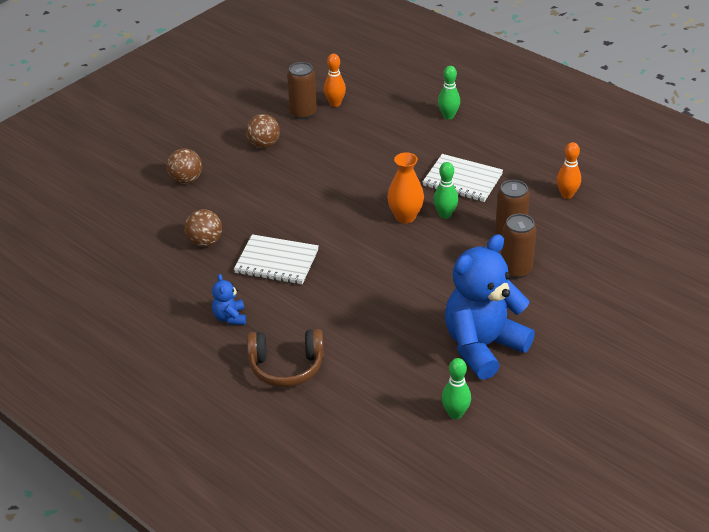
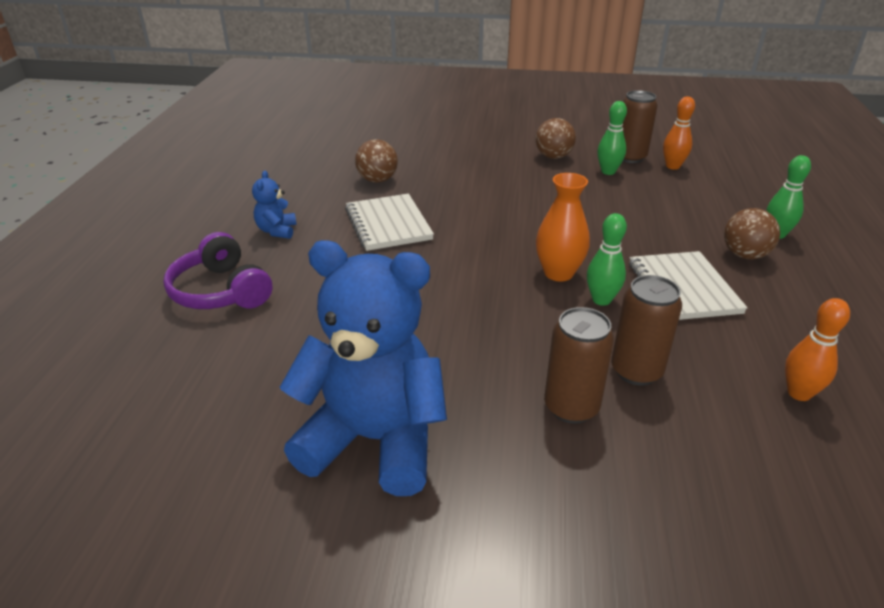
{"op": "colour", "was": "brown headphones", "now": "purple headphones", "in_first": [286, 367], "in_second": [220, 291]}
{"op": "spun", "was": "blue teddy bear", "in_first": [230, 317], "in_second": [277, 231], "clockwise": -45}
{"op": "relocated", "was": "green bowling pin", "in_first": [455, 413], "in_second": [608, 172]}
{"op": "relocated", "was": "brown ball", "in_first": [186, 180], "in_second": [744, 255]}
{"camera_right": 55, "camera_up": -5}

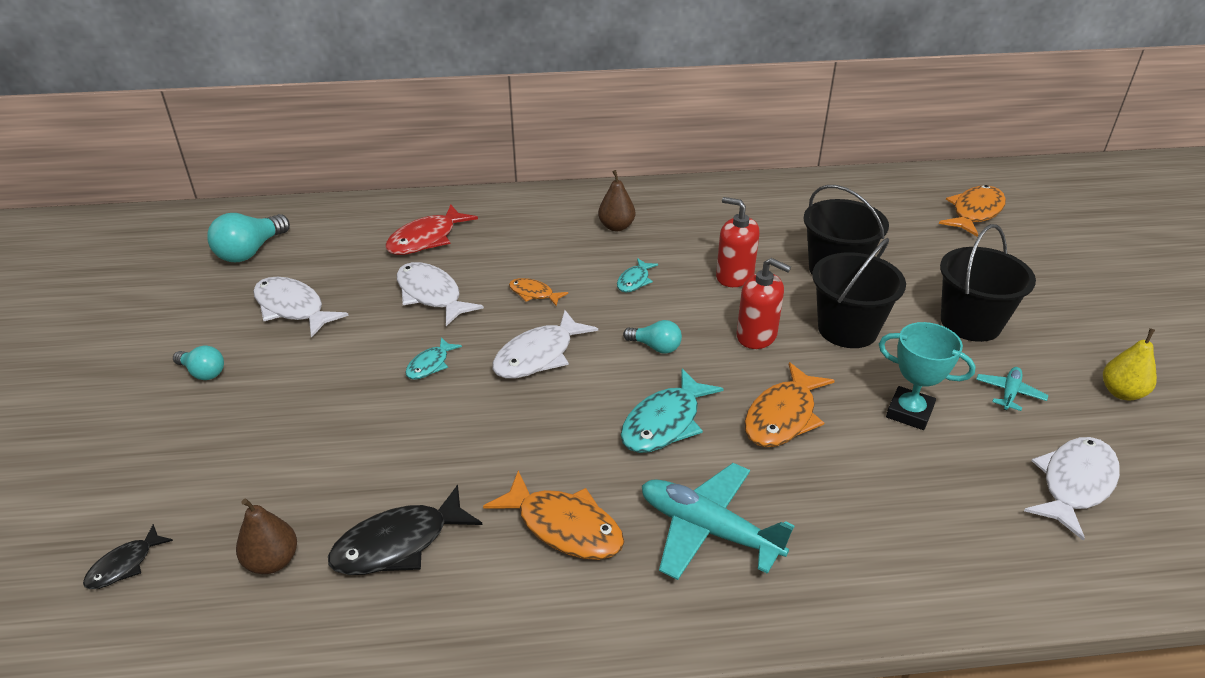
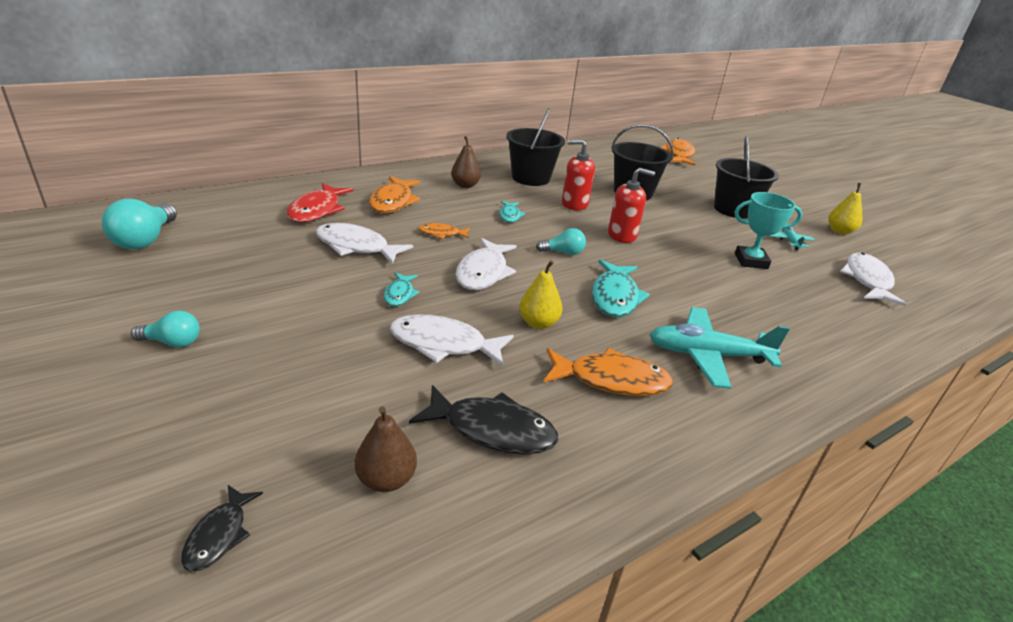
{"op": "relocated", "was": "orange fish", "in_first": [783, 417], "in_second": [393, 202]}
{"op": "relocated", "was": "white fish", "in_first": [292, 308], "in_second": [443, 344]}
{"op": "spun", "was": "black fish", "in_first": [398, 544], "in_second": [492, 430], "clockwise": -105}
{"op": "relocated", "was": "black bucket", "in_first": [847, 329], "in_second": [530, 178]}
{"op": "appeared", "now": "yellow pear", "in_second": [538, 323]}
{"camera_right": -30, "camera_up": -5}

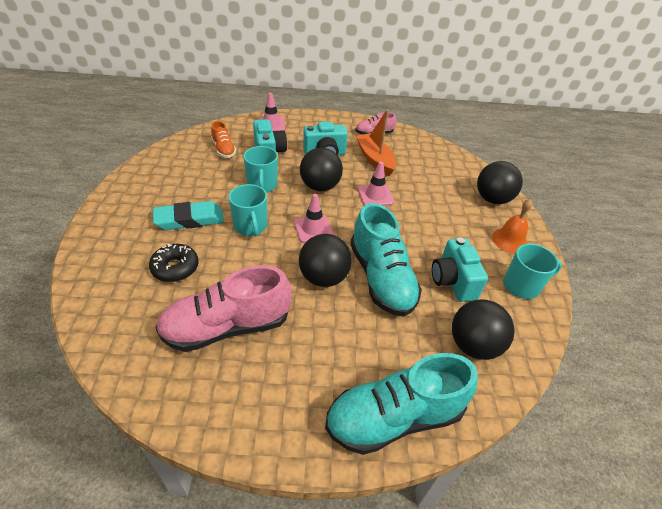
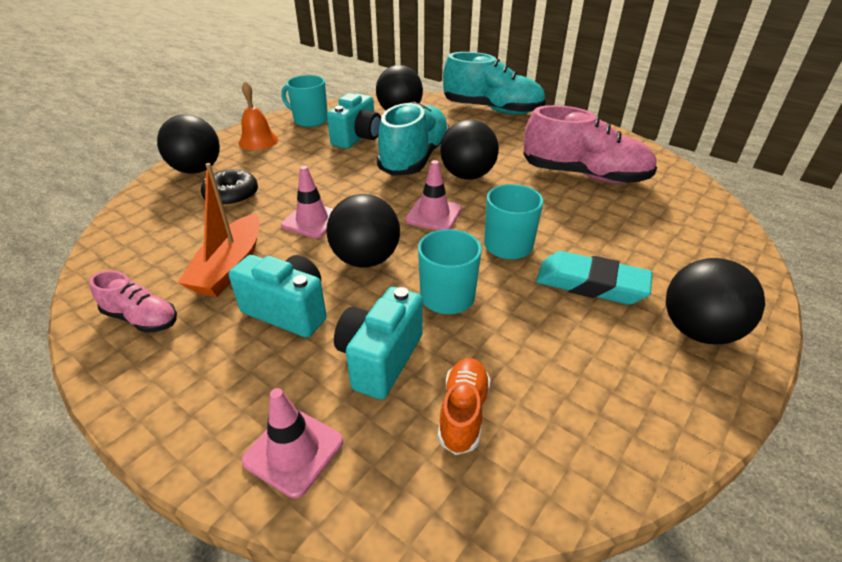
{"op": "relocated", "was": "black donut", "in_first": [175, 268], "in_second": [232, 195]}
{"op": "appeared", "now": "black ball", "in_second": [698, 330]}
{"camera_right": -140, "camera_up": -5}

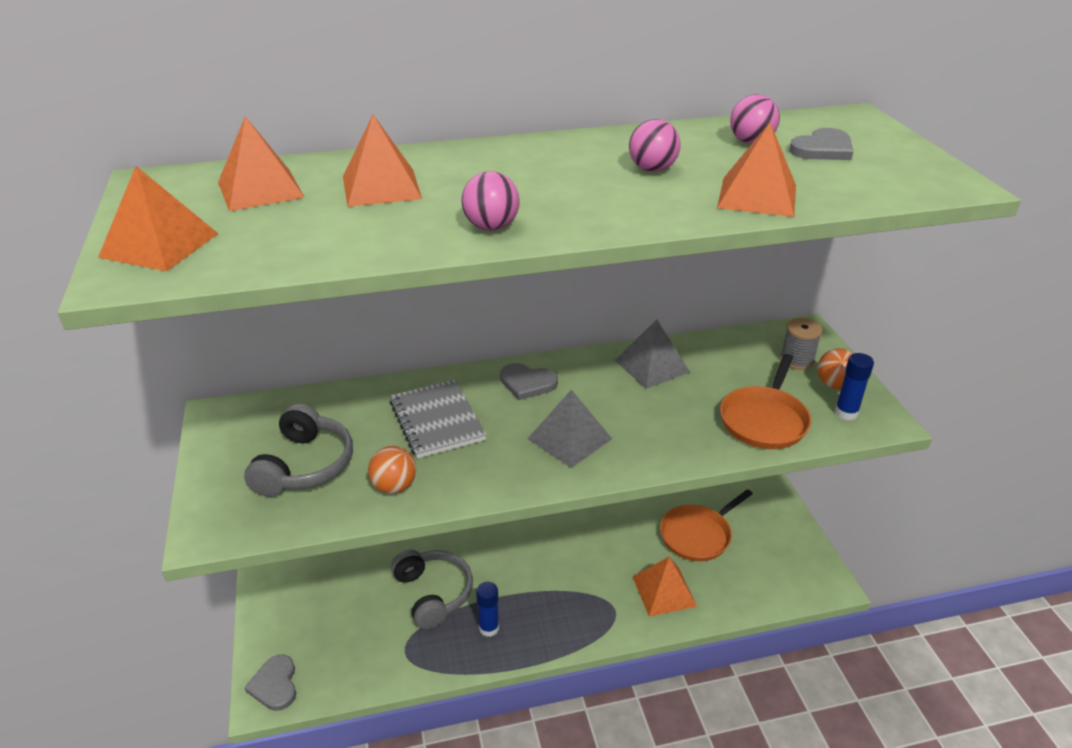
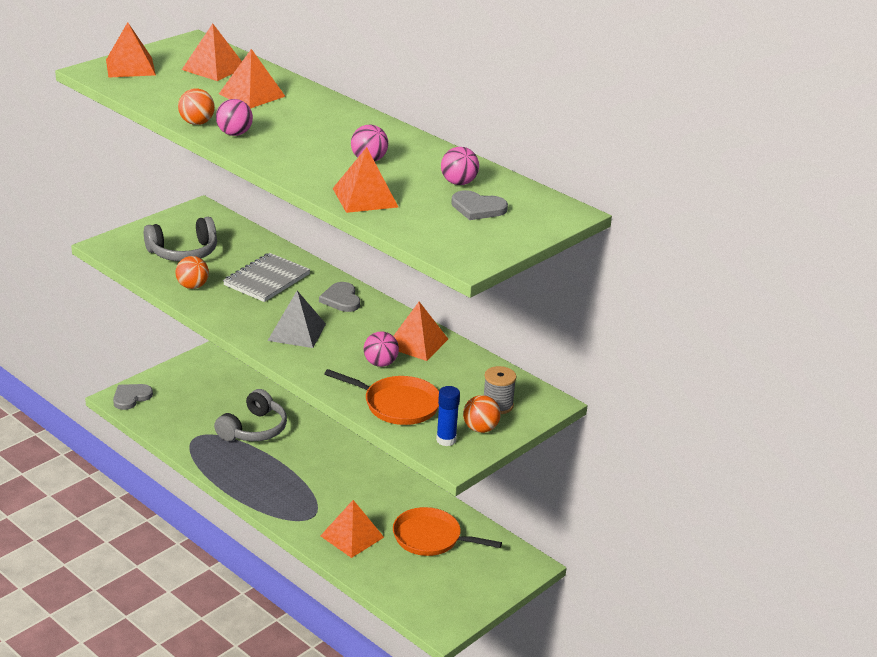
{"op": "appeared", "now": "orange ball", "in_second": [197, 123]}
{"op": "spun", "was": "orange pan", "in_first": [764, 420], "in_second": [398, 405], "clockwise": -150}
{"op": "appeared", "now": "pink ball", "in_second": [380, 363]}
{"op": "colour", "was": "grey pyramid", "now": "orange pyramid", "in_first": [652, 366], "in_second": [416, 343]}
{"op": "missing", "was": "blue glue stick", "in_first": [489, 628]}
{"camera_right": 55, "camera_up": -5}

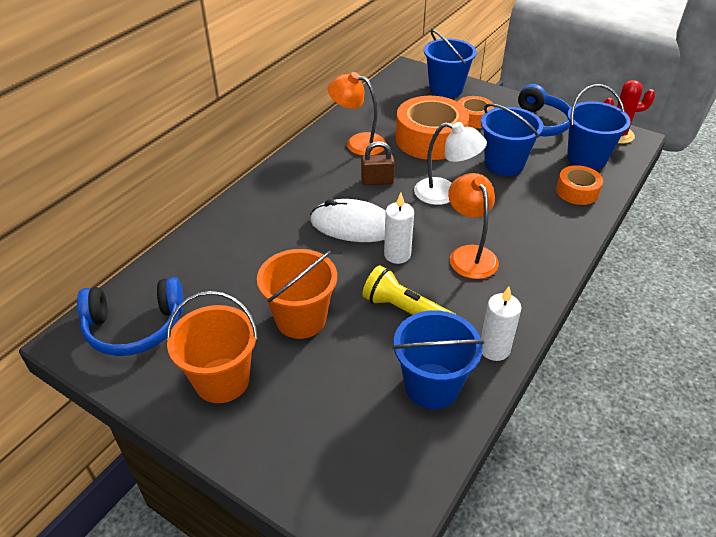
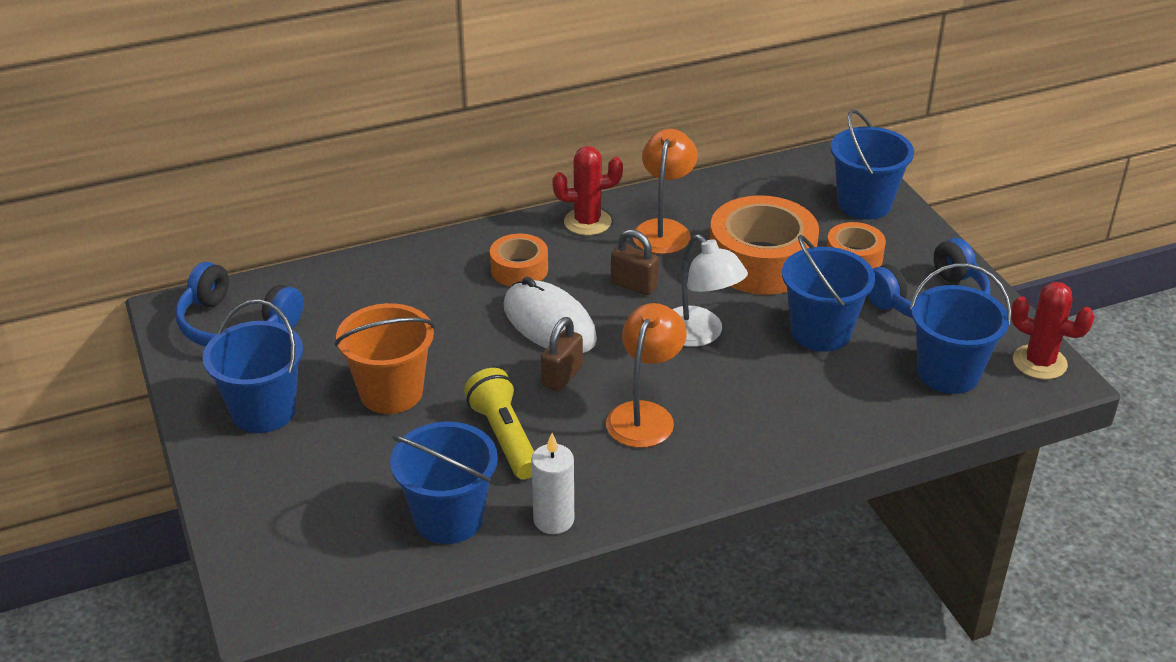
{"op": "colour", "was": "orange bucket", "now": "blue bucket", "in_first": [222, 380], "in_second": [264, 411]}
{"op": "relocated", "was": "orange tape", "in_first": [577, 191], "in_second": [519, 269]}
{"op": "exchanged", "was": "white candle", "now": "brown padlock", "in_first": [397, 255], "in_second": [562, 376]}
{"op": "appeared", "now": "red cactus", "in_second": [587, 222]}
{"op": "spun", "was": "orange lamp", "in_first": [358, 143], "in_second": [663, 229], "clockwise": 45}
{"camera_right": 35, "camera_up": -5}

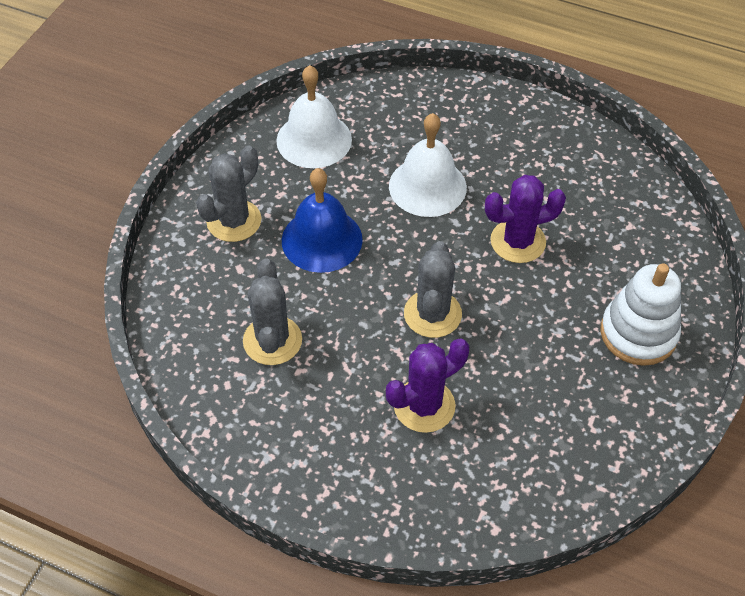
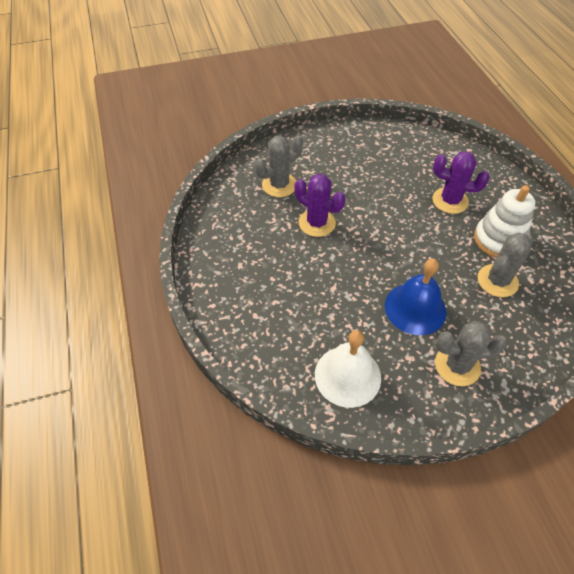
{"op": "relocated", "was": "grey cactus", "in_first": [432, 314], "in_second": [279, 185]}
{"op": "relocated", "was": "white stacking toy", "in_first": [638, 333], "in_second": [498, 240]}
{"op": "missing", "was": "white bell", "in_first": [427, 186]}
{"camera_right": -130, "camera_up": 0}

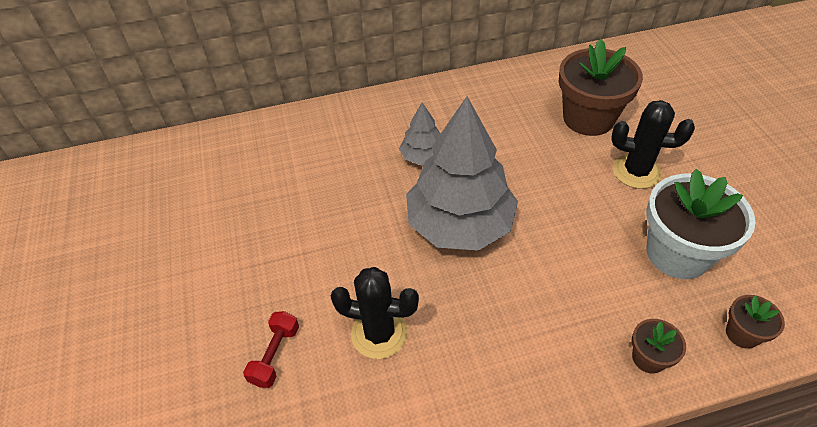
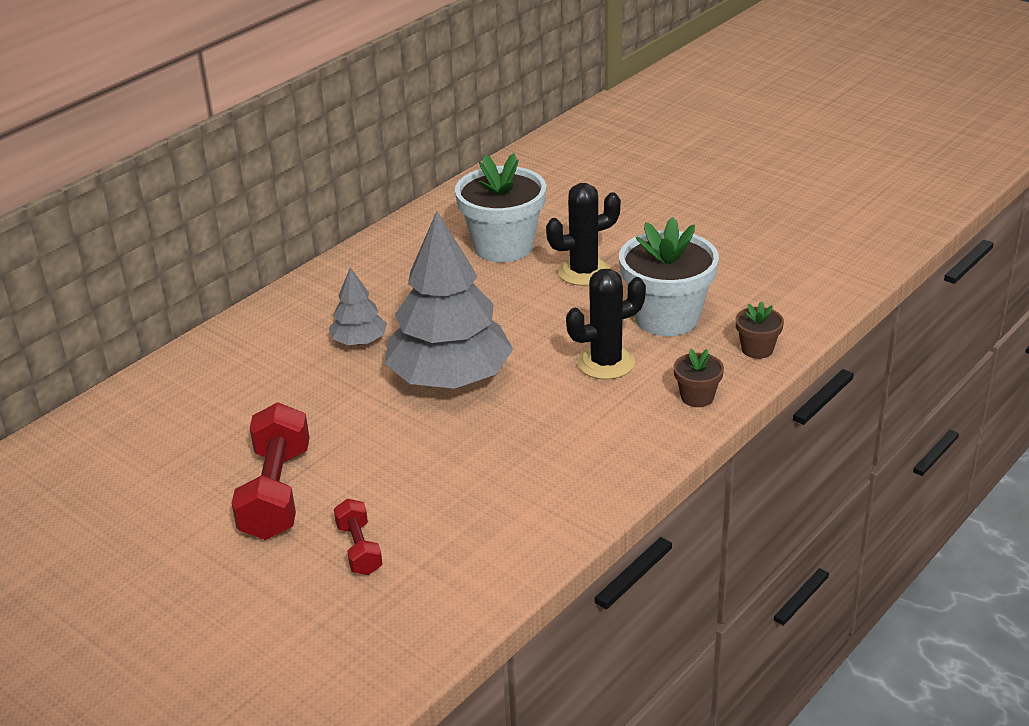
{"op": "appeared", "now": "red dumbbell", "in_second": [276, 493]}
{"op": "colour", "was": "brown flower pot", "now": "white flower pot", "in_first": [588, 118], "in_second": [503, 246]}
{"op": "relocated", "was": "black cactus", "in_first": [379, 333], "in_second": [606, 363]}
{"camera_right": -35, "camera_up": -15}

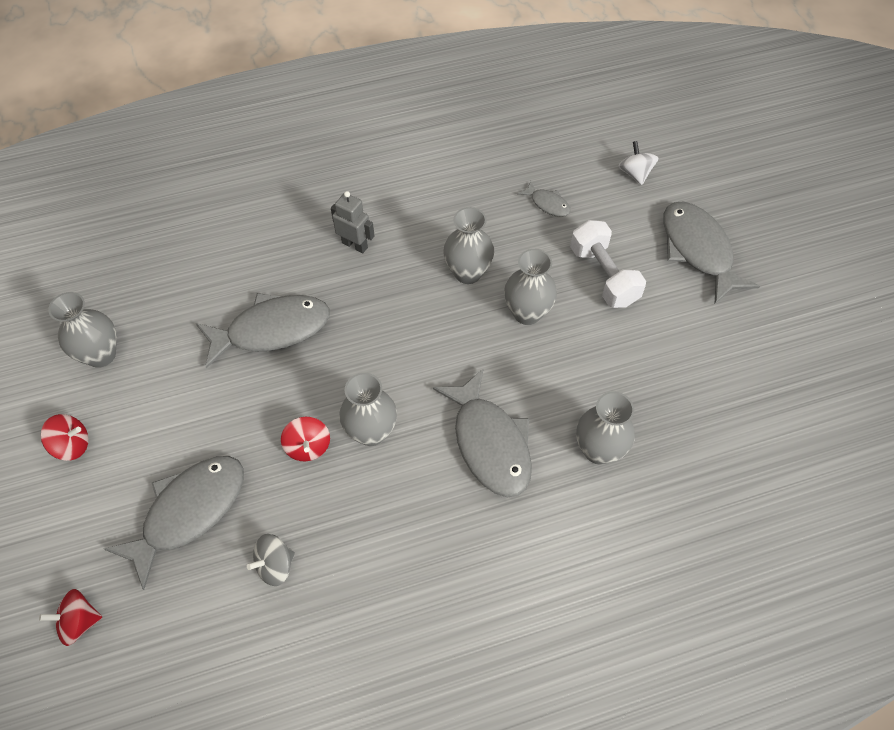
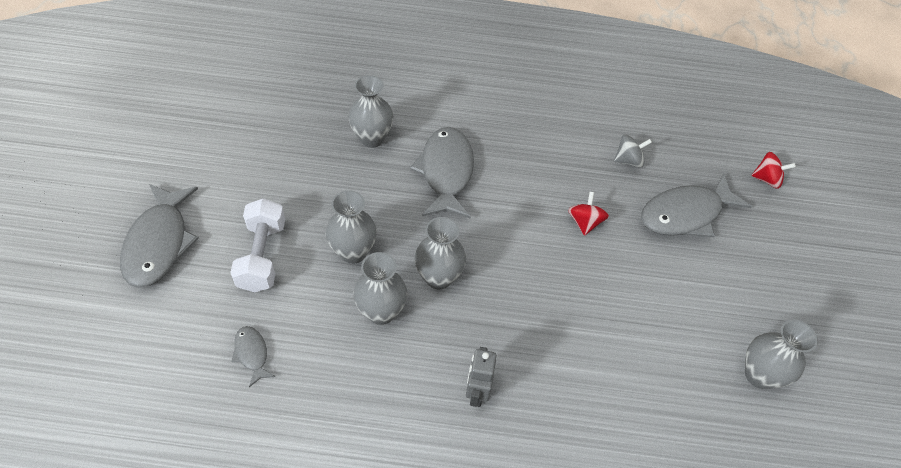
{"op": "relocated", "was": "grey vase", "in_first": [371, 432], "in_second": [438, 277]}
{"op": "spun", "was": "grey robot", "in_first": [355, 245], "in_second": [477, 392], "clockwise": 45}
{"op": "missing", "was": "red spinning top", "in_first": [72, 445]}
{"op": "missing", "was": "grey fish", "in_first": [272, 330]}
{"op": "missing", "was": "white spinning top", "in_first": [635, 173]}
{"camera_right": -160, "camera_up": -5}

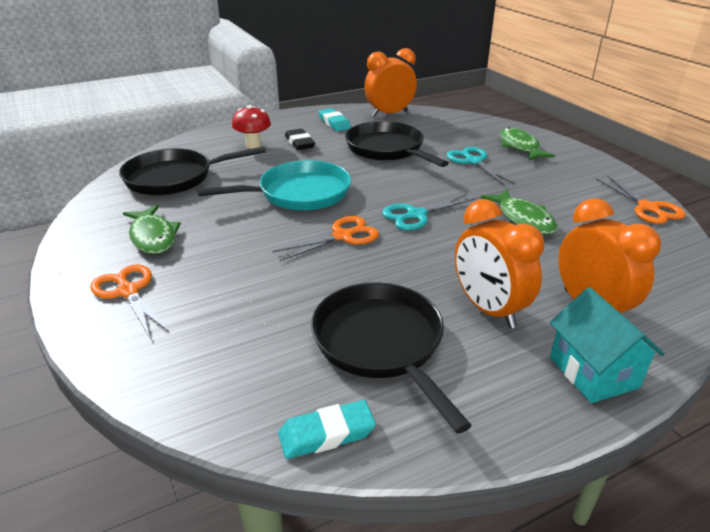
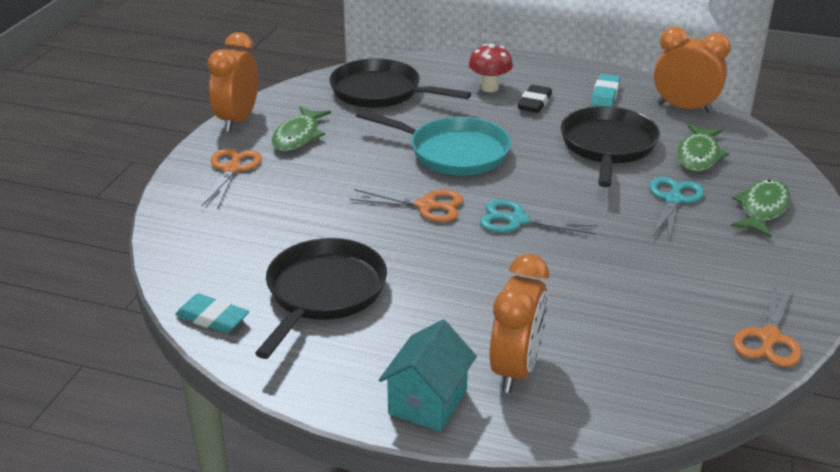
{"op": "relocated", "was": "orange clock", "in_first": [488, 309], "in_second": [238, 120]}
{"op": "relocated", "was": "green fish", "in_first": [523, 219], "in_second": [698, 156]}
{"camera_right": 45, "camera_up": 0}

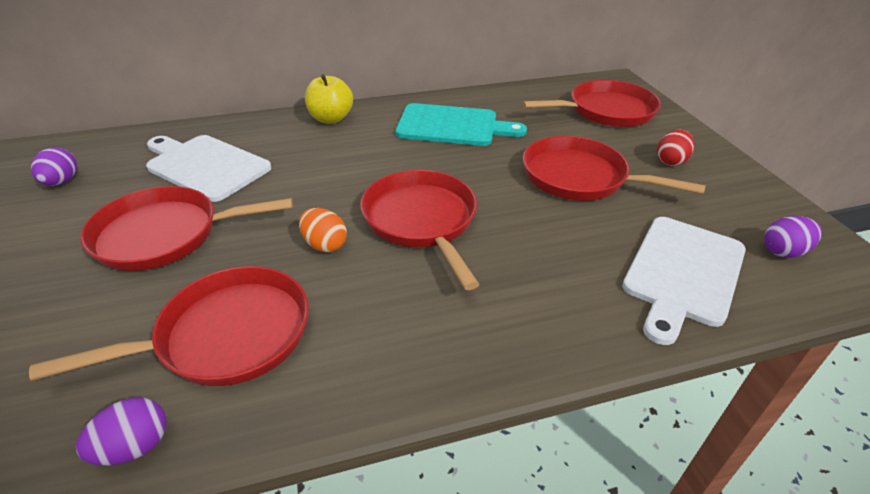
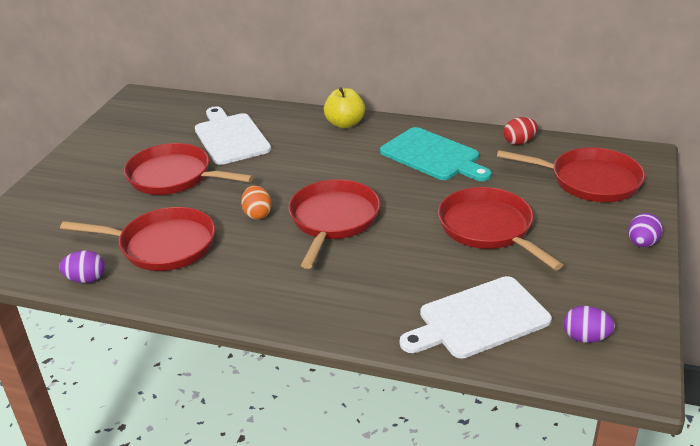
{"op": "relocated", "was": "red egg", "in_first": [671, 161], "in_second": [519, 142]}
{"op": "relocated", "was": "purple egg", "in_first": [61, 182], "in_second": [642, 243]}
{"camera_right": 35, "camera_up": -5}

